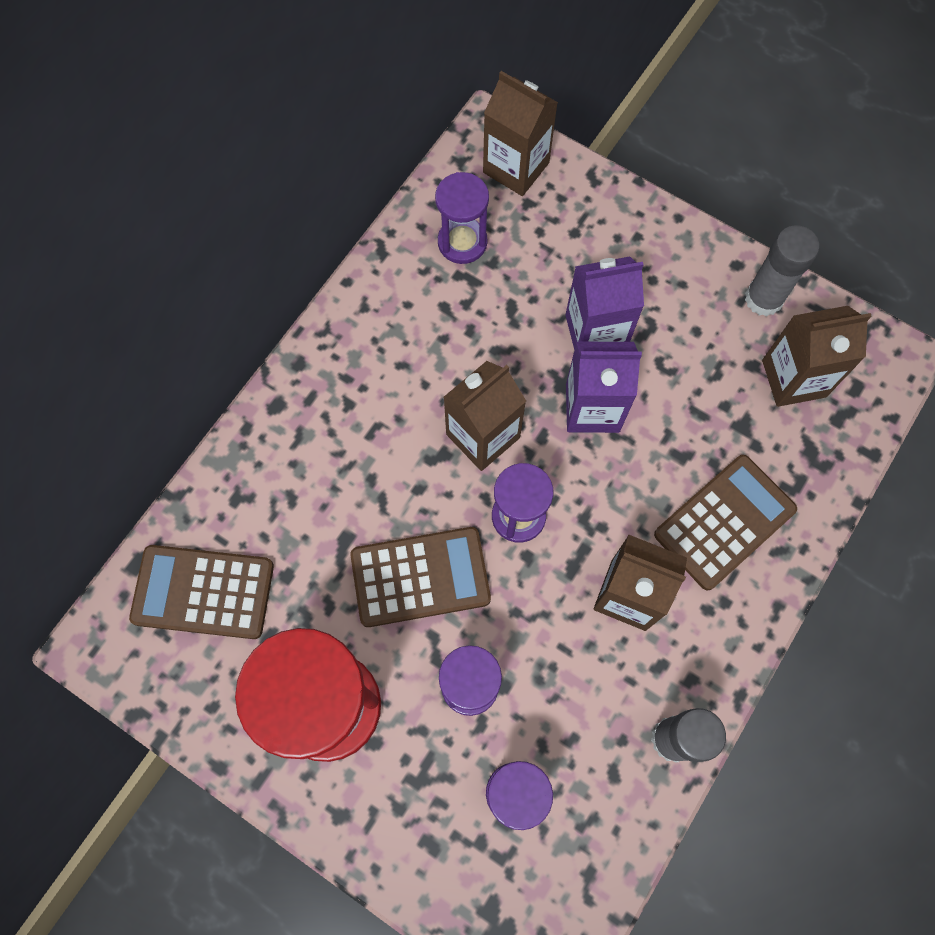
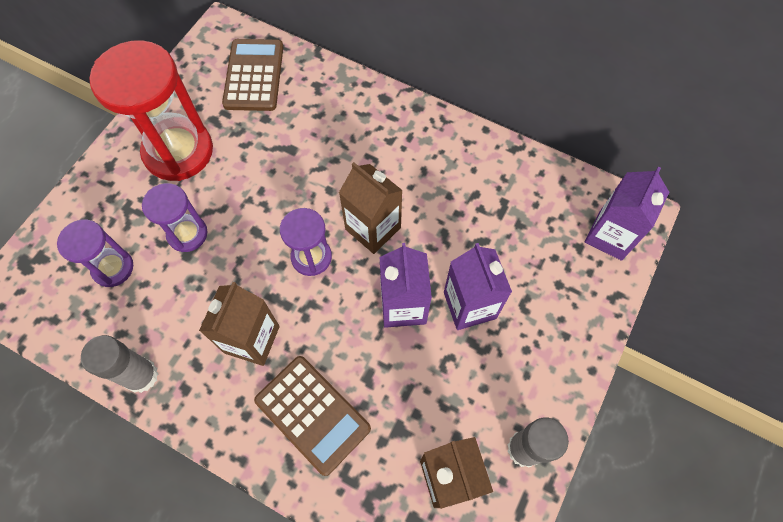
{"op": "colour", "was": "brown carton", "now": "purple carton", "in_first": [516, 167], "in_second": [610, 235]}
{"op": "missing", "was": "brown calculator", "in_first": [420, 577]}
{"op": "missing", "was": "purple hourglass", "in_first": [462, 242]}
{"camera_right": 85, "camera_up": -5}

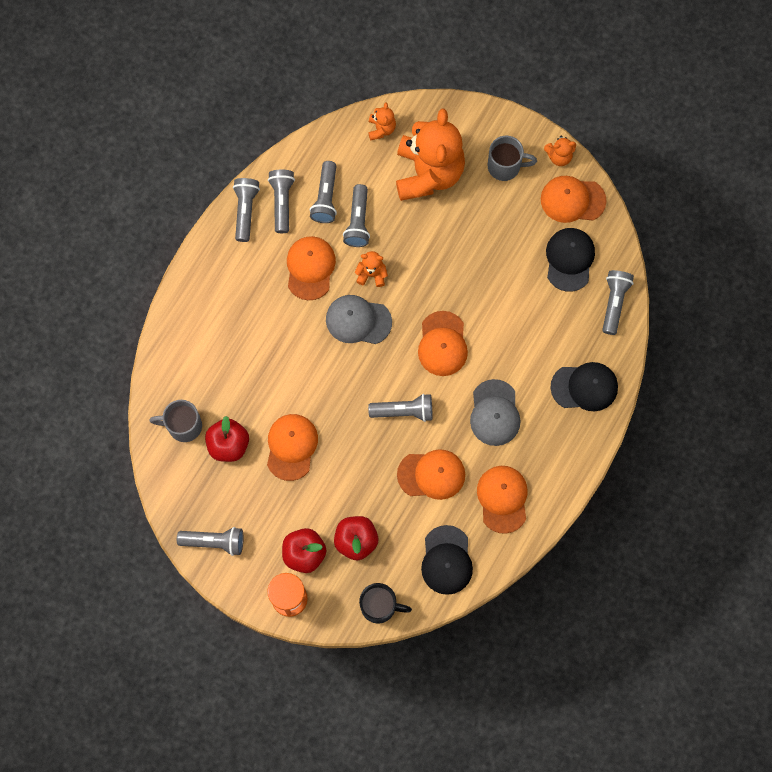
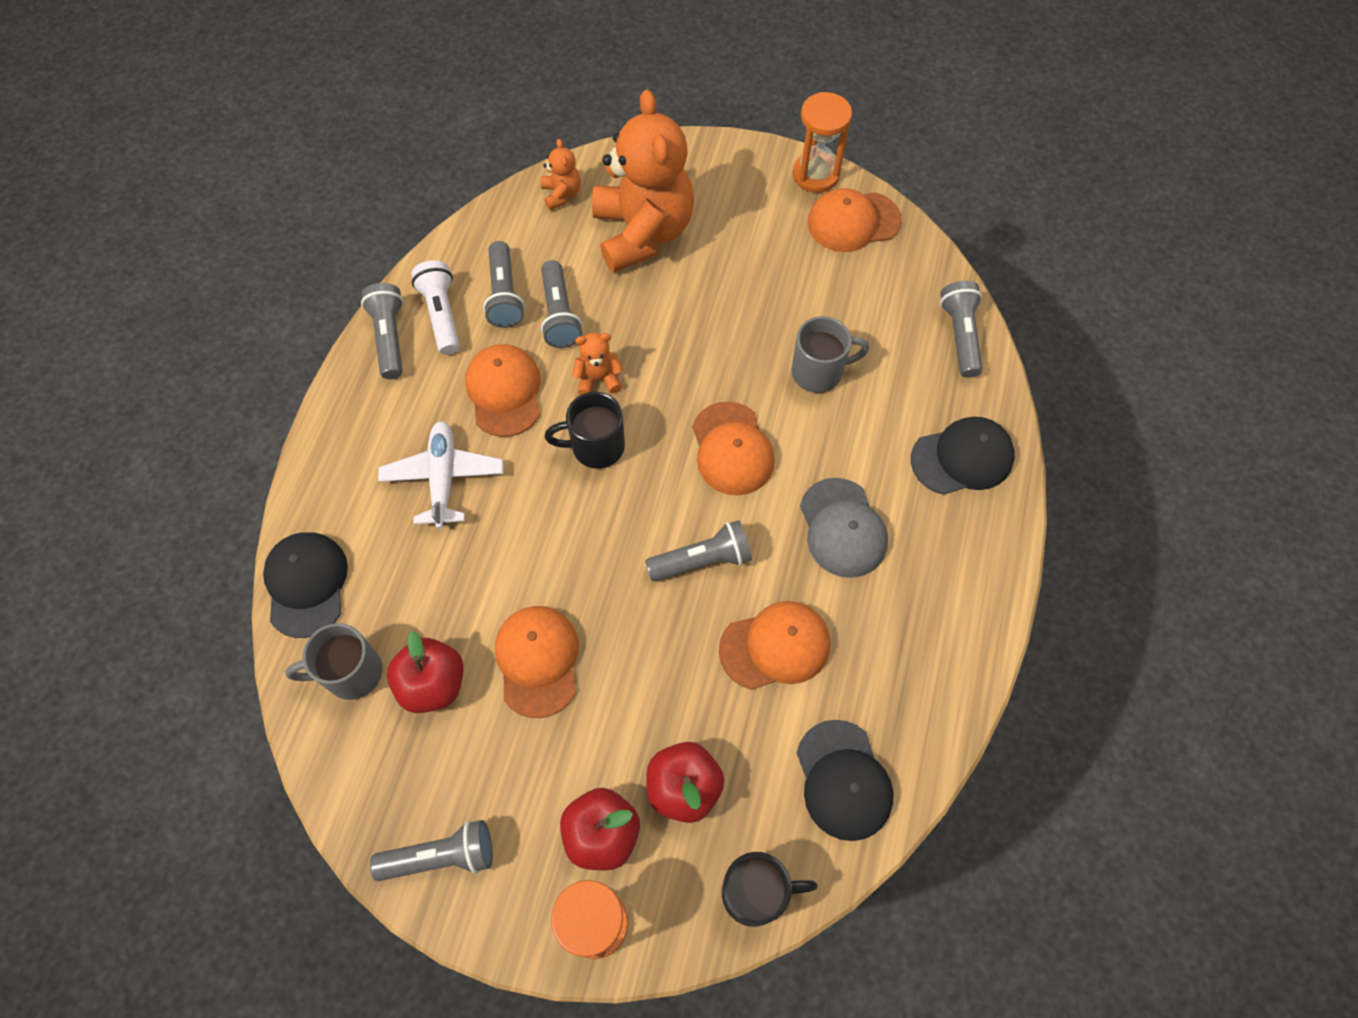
{"op": "relocated", "was": "black cap", "in_first": [569, 259], "in_second": [306, 584]}
{"op": "appeared", "now": "white plane", "in_second": [443, 478]}
{"op": "colour", "was": "grey flashlight", "now": "white flashlight", "in_first": [282, 202], "in_second": [441, 315]}
{"op": "exchanged", "was": "grey cap", "now": "black mug", "in_first": [358, 320], "in_second": [595, 447]}
{"op": "relocated", "was": "grey mug", "in_first": [505, 166], "in_second": [819, 372]}
{"op": "exchanged", "was": "orange teddy bear", "now": "orange hourglass", "in_first": [559, 156], "in_second": [815, 174]}
{"op": "missing", "was": "orange cap", "in_first": [502, 499]}
{"camera_right": -15, "camera_up": -10}

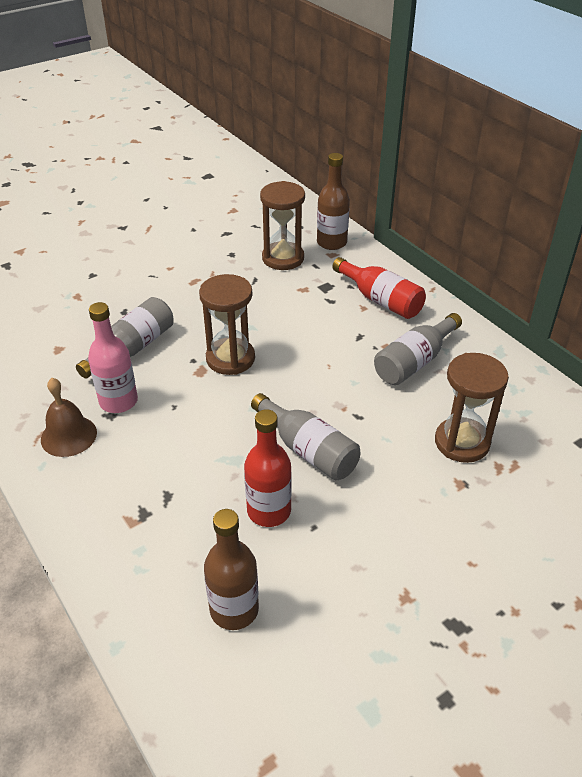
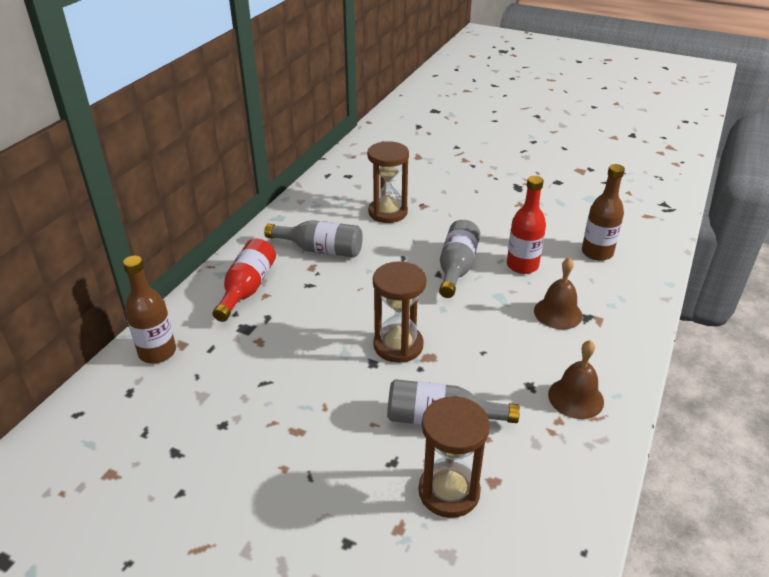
{"op": "relocated", "was": "brown hourglass", "in_first": [283, 258], "in_second": [449, 491]}
{"op": "appeared", "now": "brown bell", "in_second": [558, 313]}
{"op": "missing", "was": "pink bottle", "in_first": [118, 401]}
{"camera_right": -120, "camera_up": -5}

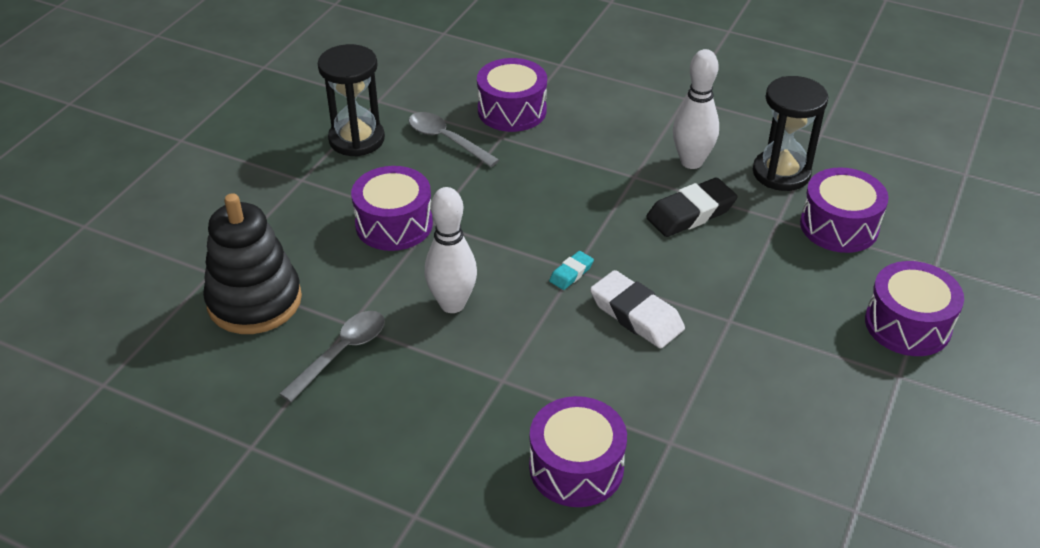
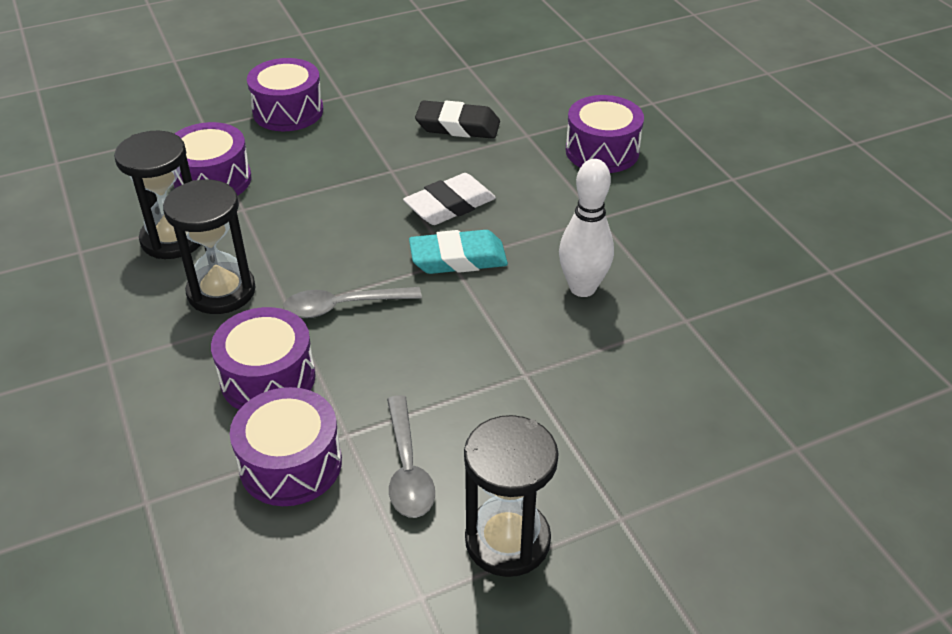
{"op": "exchanged", "was": "white bowling pin", "now": "black hourglass", "in_first": [691, 162], "in_second": [221, 291]}
{"op": "relocated", "was": "purple drum", "in_first": [394, 224], "in_second": [268, 378]}
{"op": "relocated", "was": "grey spoon", "in_first": [341, 353], "in_second": [343, 306]}
{"op": "spun", "was": "white eraser", "in_first": [636, 315], "in_second": [450, 205], "clockwise": 60}
{"op": "size", "was": "turquoise eraser", "in_first": [571, 273], "in_second": [458, 259], "ratio": 1.92}
{"op": "relocated", "was": "black eraser", "in_first": [691, 213], "in_second": [458, 126]}
{"op": "missing", "was": "black stacking toy", "in_first": [254, 301]}
{"camera_right": -140, "camera_up": 0}

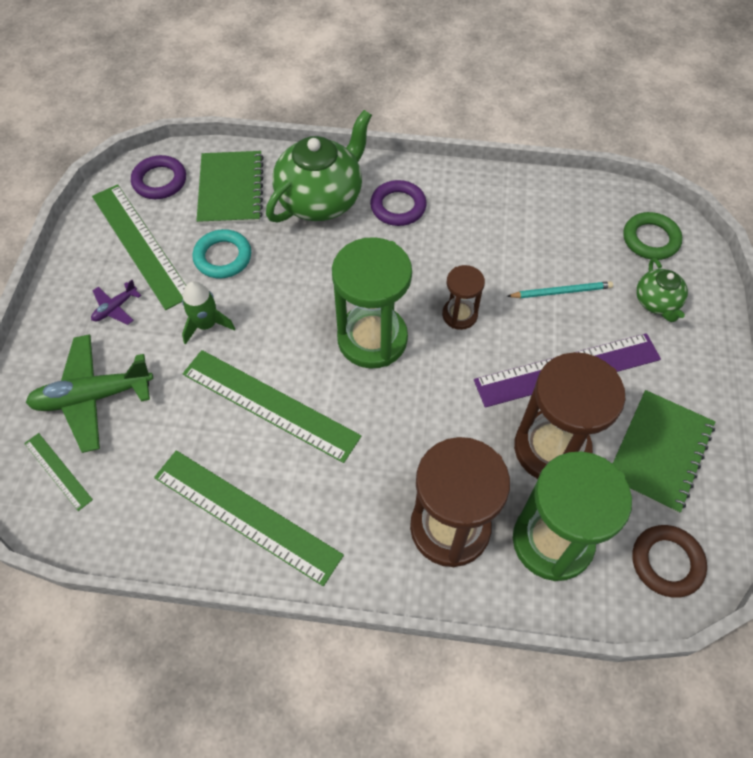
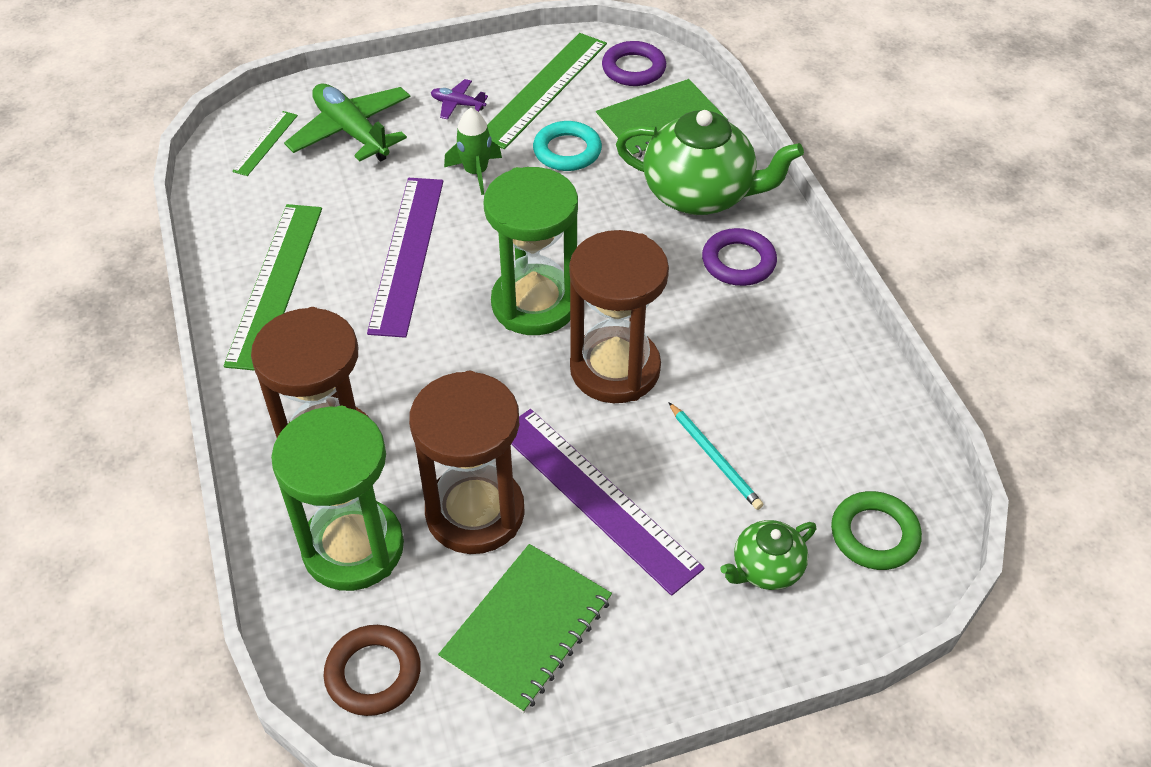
{"op": "colour", "was": "green ruler", "now": "purple ruler", "in_first": [270, 404], "in_second": [407, 254]}
{"op": "spun", "was": "green notebook", "in_first": [659, 452], "in_second": [527, 629], "clockwise": -60}
{"op": "size", "was": "brown hourglass", "in_first": [459, 315], "in_second": [615, 369], "ratio": 1.94}
{"camera_right": 65, "camera_up": -10}

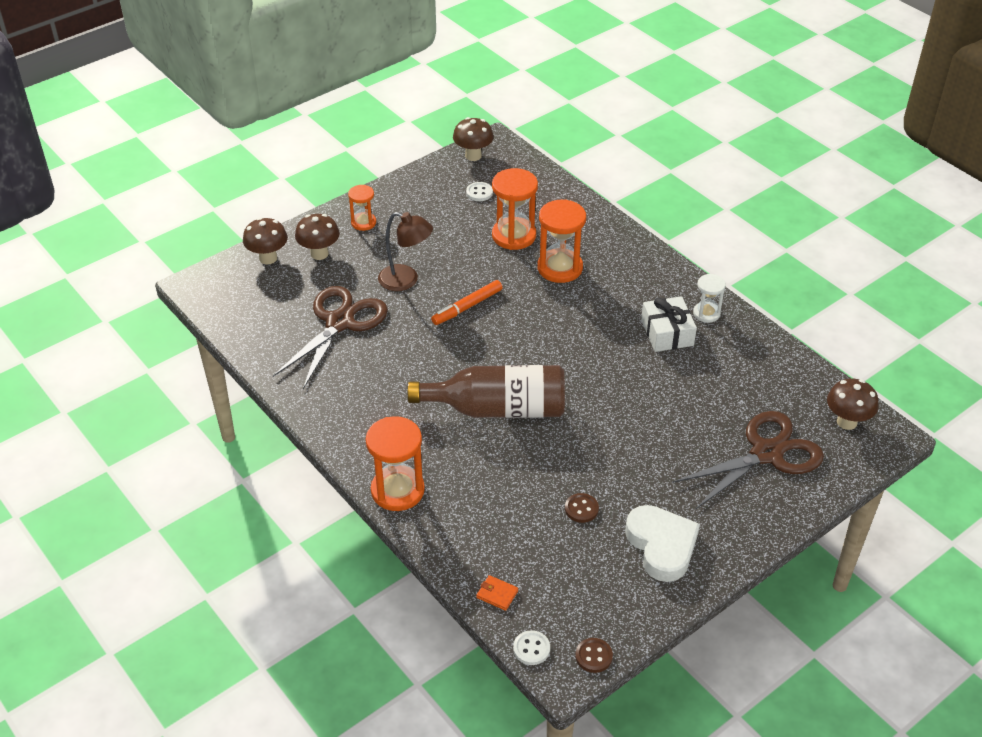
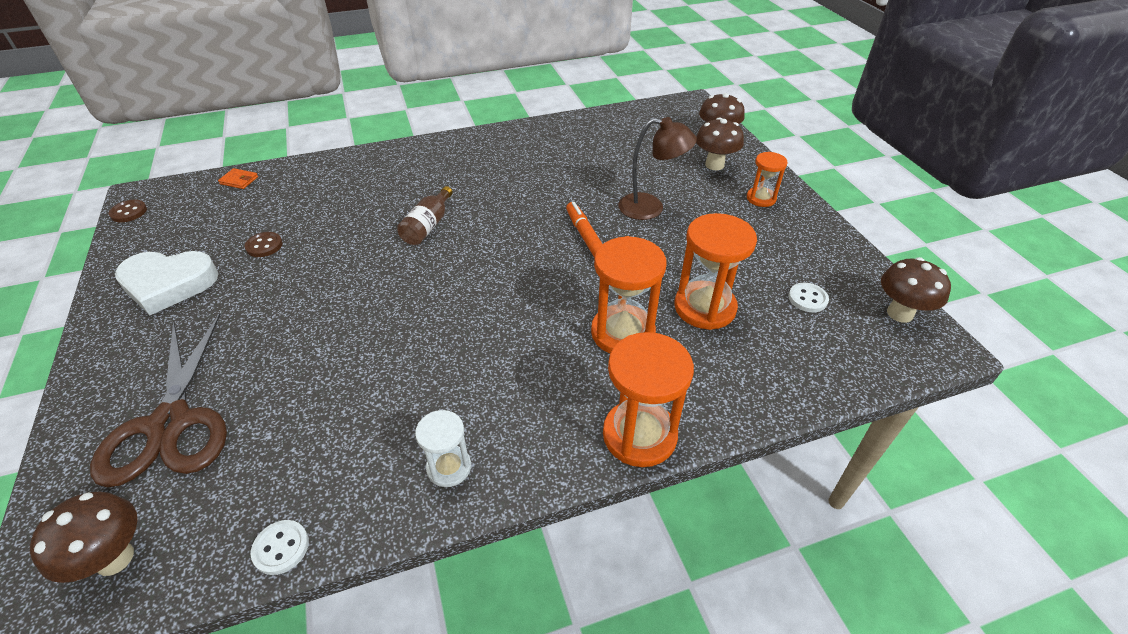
{"op": "spun", "was": "orange wallet", "in_first": [497, 594], "in_second": [239, 180], "clockwise": 60}
{"op": "relocated", "was": "white button", "in_first": [531, 649], "in_second": [281, 548]}
{"op": "size", "was": "brown bottle", "in_first": [497, 409], "in_second": [428, 226], "ratio": 0.5}
{"op": "relocated", "was": "orange hourglass", "in_first": [397, 490], "in_second": [639, 435]}
{"op": "spun", "was": "brown lamp", "in_first": [406, 280], "in_second": [650, 208], "clockwise": -120}
{"op": "missing", "was": "brown scissors", "in_first": [340, 322]}
{"op": "missing", "was": "white gift", "in_first": [667, 333]}
{"camera_right": 110, "camera_up": 0}

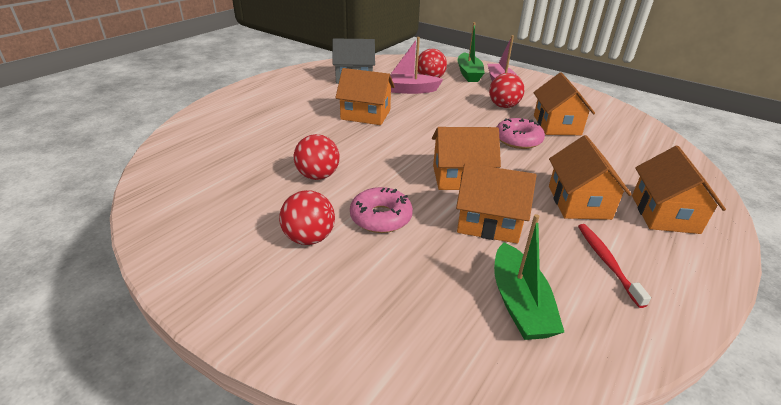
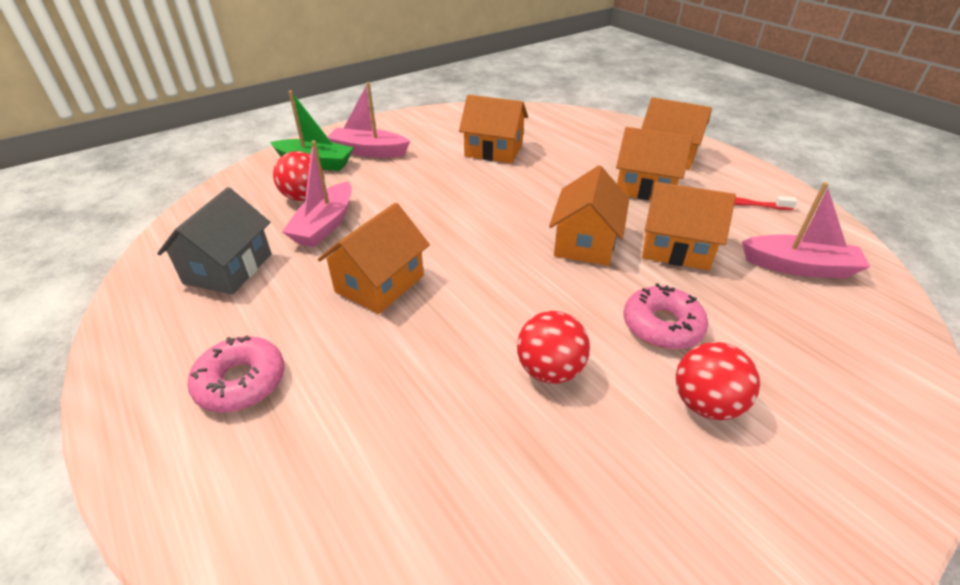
{"op": "relocated", "was": "pink donut", "in_first": [518, 140], "in_second": [241, 382]}
{"op": "spun", "was": "orange house", "in_first": [489, 222], "in_second": [676, 248], "clockwise": 75}
{"op": "colour", "was": "green boat", "now": "pink boat", "in_first": [519, 303], "in_second": [799, 267]}
{"op": "missing", "was": "red ball", "in_first": [503, 106]}
{"camera_right": -70, "camera_up": 5}

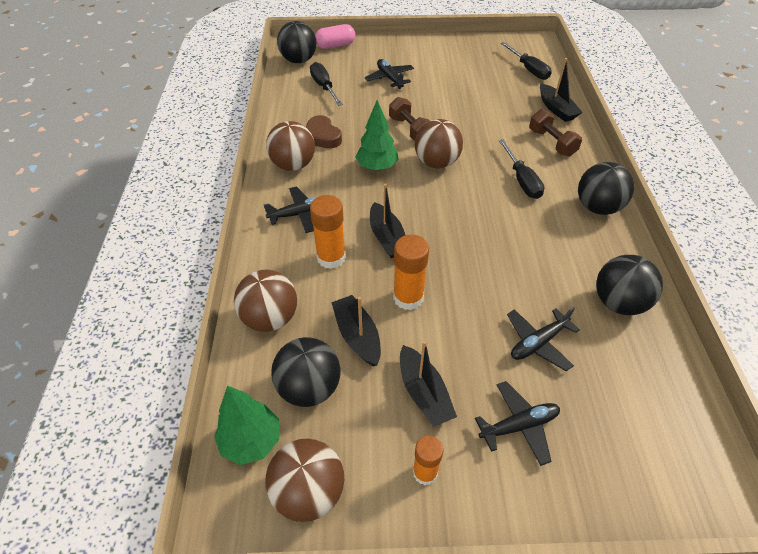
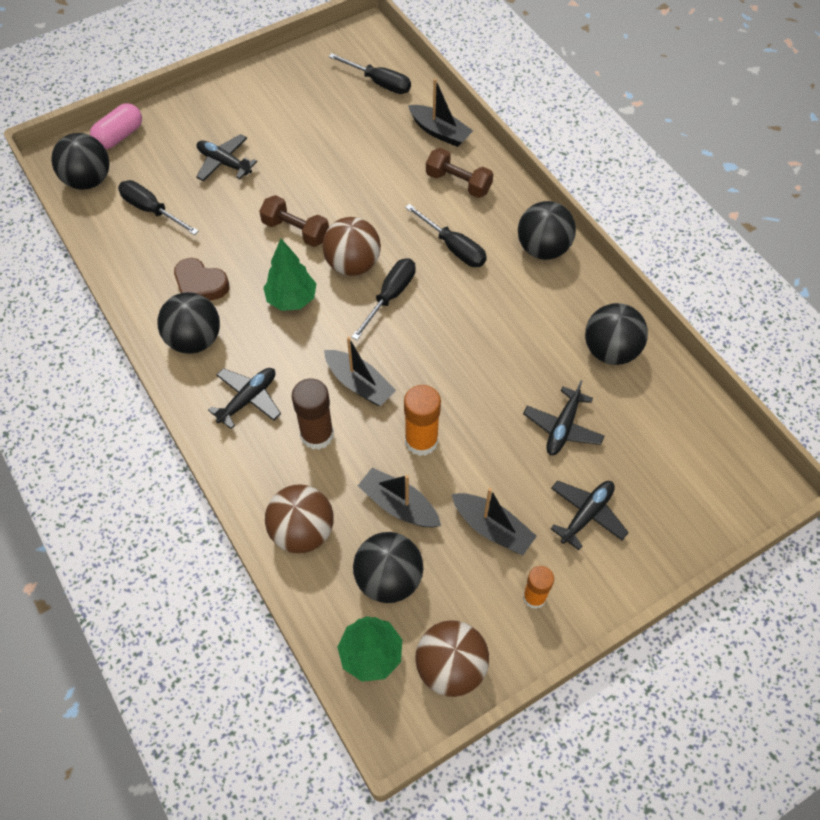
{"op": "colour", "was": "brown ball", "now": "black ball", "in_first": [293, 165], "in_second": [194, 340]}
{"op": "colour", "was": "orange glue stick", "now": "brown glue stick", "in_first": [331, 258], "in_second": [317, 435]}
{"op": "appeared", "now": "black screwdriver", "in_second": [390, 296]}
{"camera_right": -30, "camera_up": 10}

